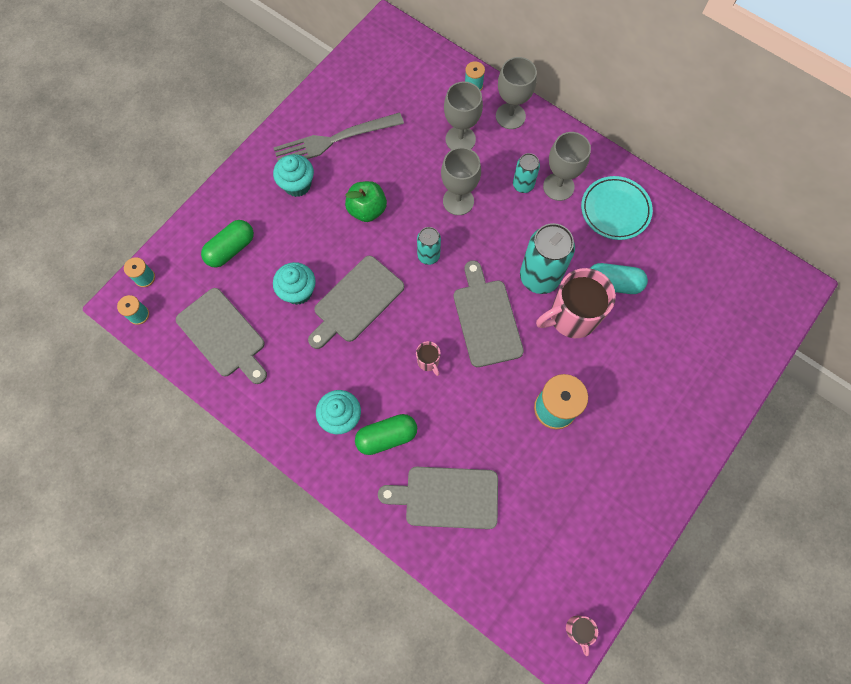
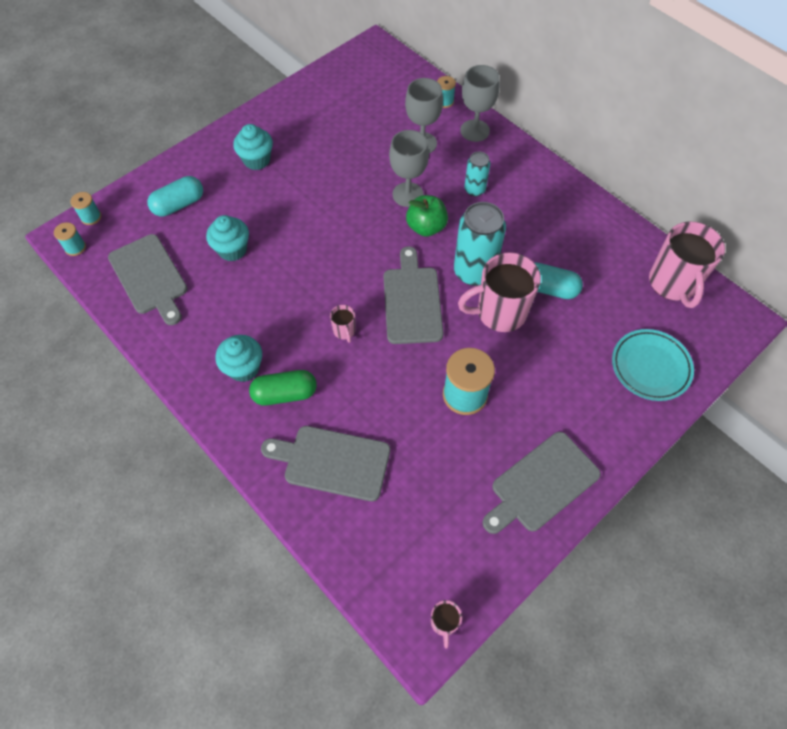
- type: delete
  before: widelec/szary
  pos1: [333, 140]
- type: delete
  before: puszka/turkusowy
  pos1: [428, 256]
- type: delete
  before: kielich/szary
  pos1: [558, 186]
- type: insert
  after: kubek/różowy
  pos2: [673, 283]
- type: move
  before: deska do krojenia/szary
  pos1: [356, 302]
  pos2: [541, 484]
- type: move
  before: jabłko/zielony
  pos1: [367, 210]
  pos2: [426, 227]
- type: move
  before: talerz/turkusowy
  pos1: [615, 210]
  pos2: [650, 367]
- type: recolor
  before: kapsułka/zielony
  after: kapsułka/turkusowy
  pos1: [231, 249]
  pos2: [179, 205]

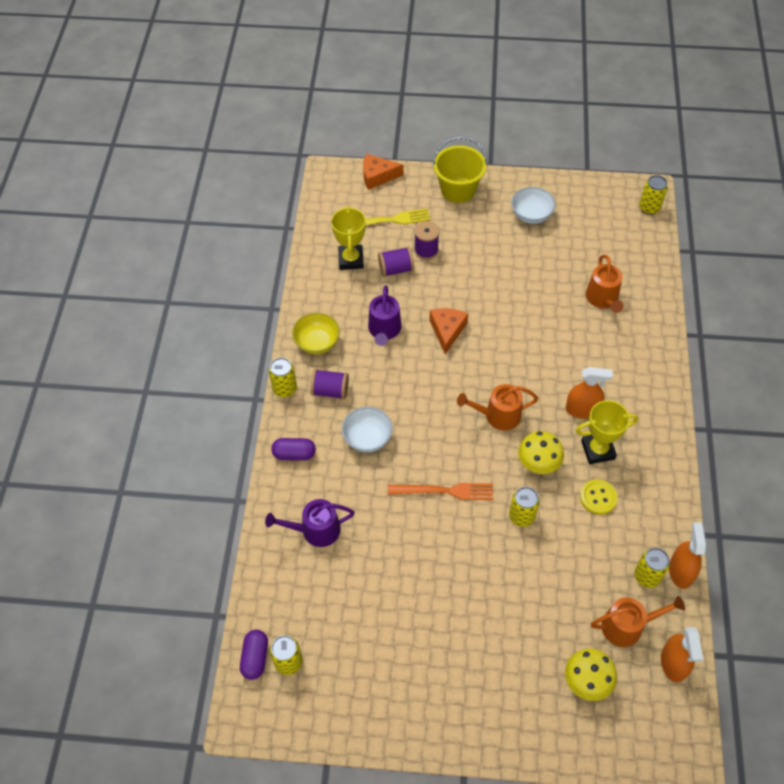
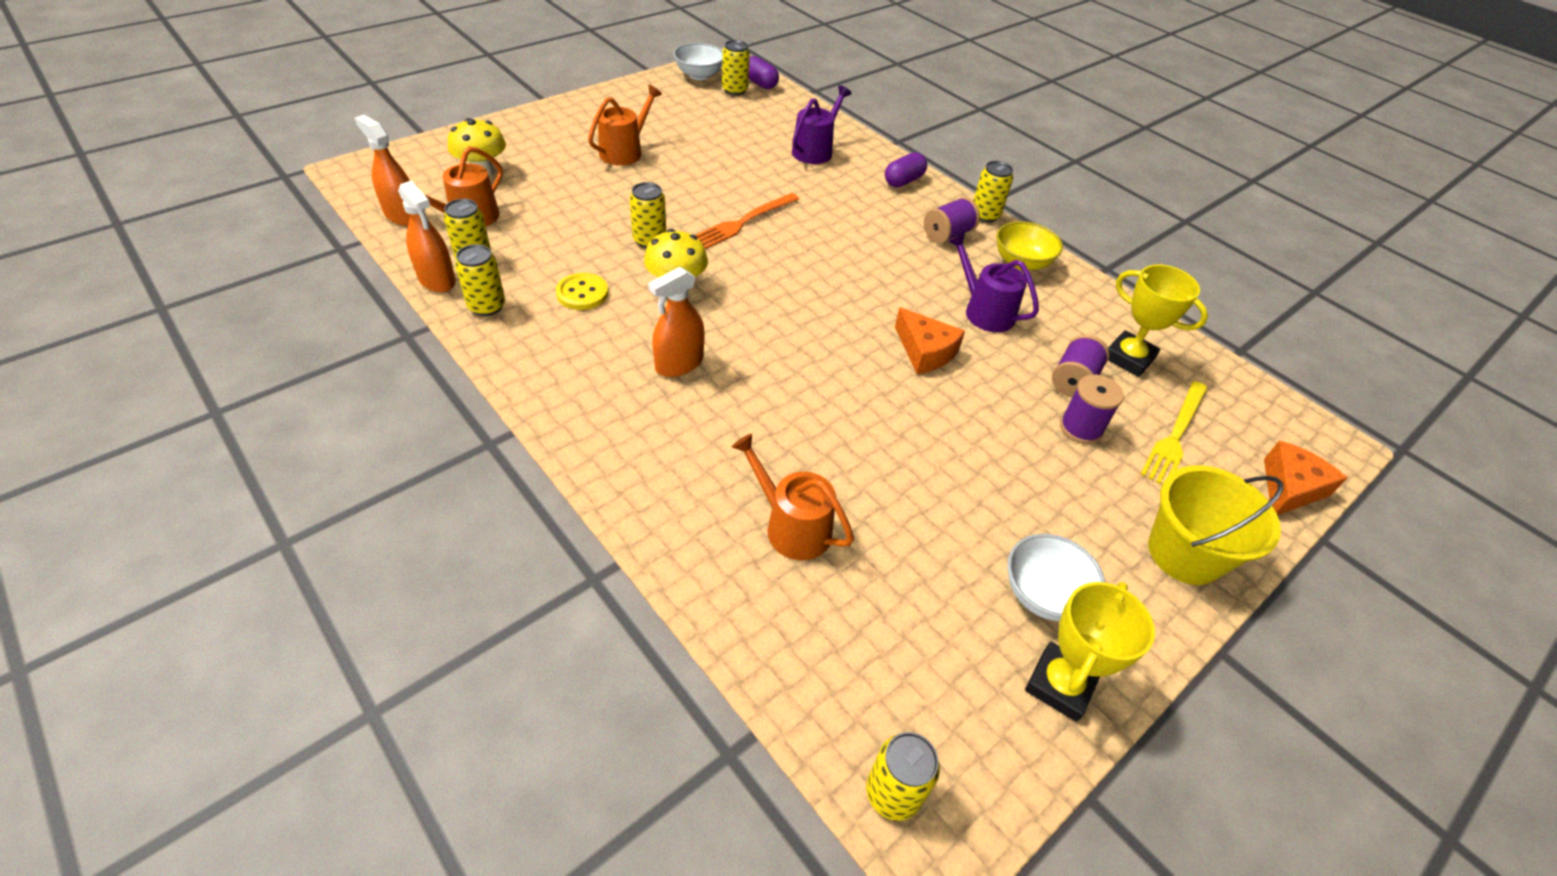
- type: insert
  after: puszka/żółty
  pos2: [487, 306]
- type: move
  before: miska/biały
  pos1: [367, 438]
  pos2: [699, 75]
- type: move
  before: konewka/pomarańczowy
  pos1: [498, 415]
  pos2: [624, 151]
- type: move
  before: puchar/żółty
  pos1: [598, 450]
  pos2: [1060, 685]

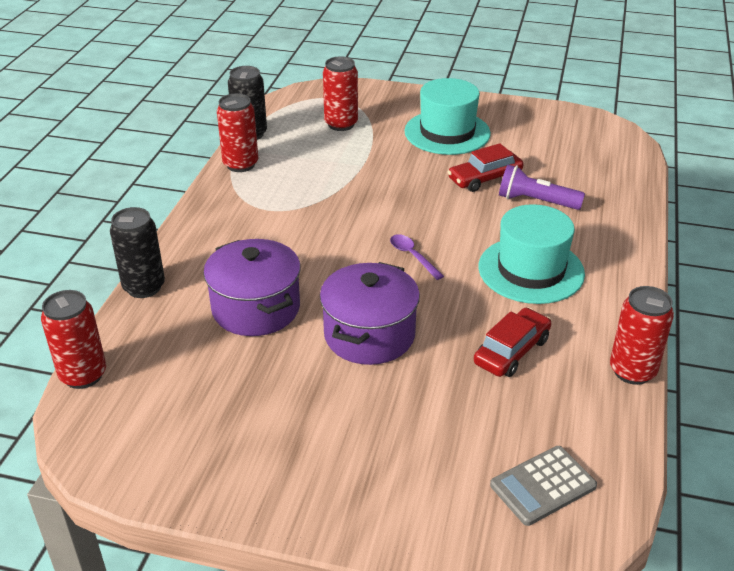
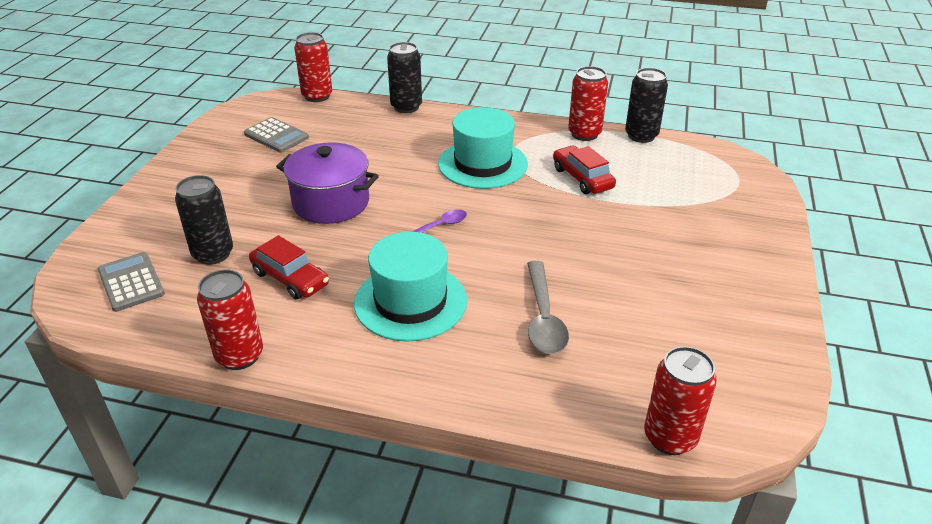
- type: delete
  before: garnek/fioletowy
  pos1: [256, 308]
- type: insert
  after: puszka/czarny
  pos2: [213, 254]
- type: insert
  after: kalkulator/szary
  pos2: [276, 136]
- type: move
  before: puszka/czerwony
  pos1: [341, 124]
  pos2: [670, 437]
- type: move
  before: kapelusz/turkusowy
  pos1: [447, 132]
  pos2: [482, 164]
- type: move
  before: samochód/czerwony
  pos1: [484, 178]
  pos2: [582, 178]
- type: replace
  before: latarka/fioletowy
  after: łyżka/szary
  pos1: [536, 201]
  pos2: [543, 318]

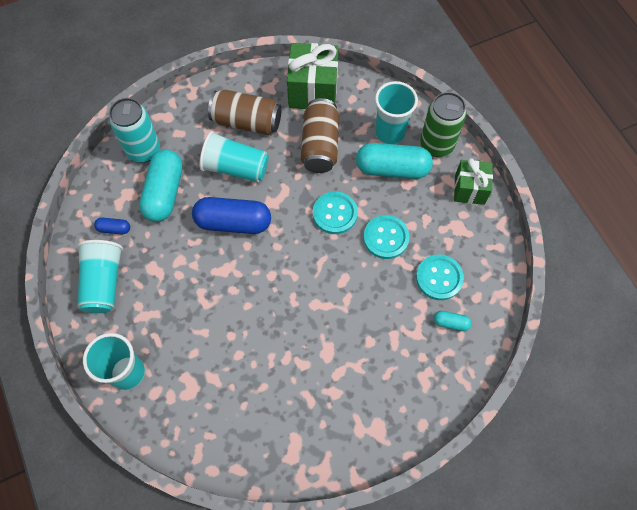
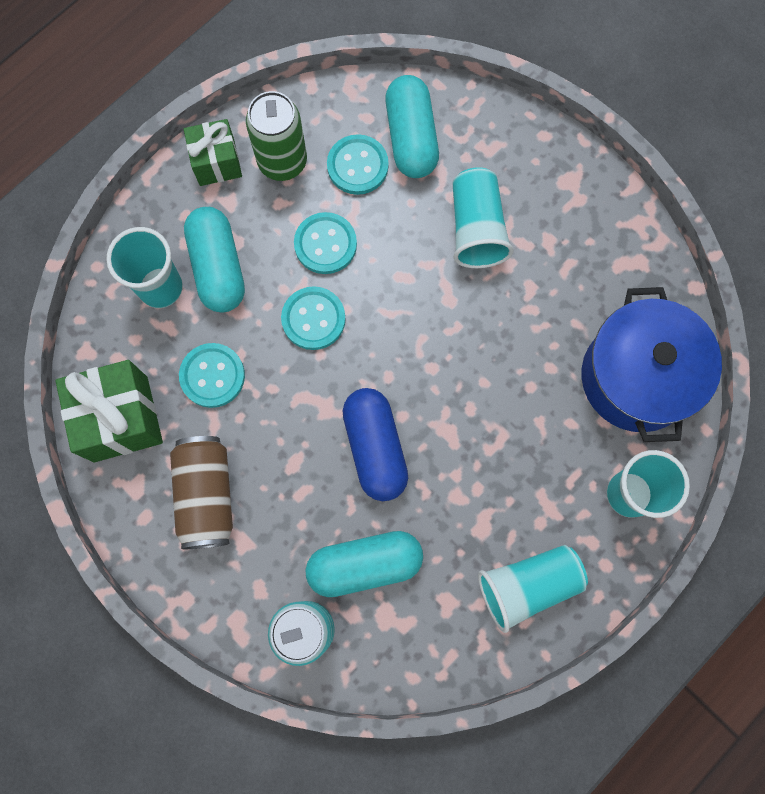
- type: delete
  before: kapsułka/niebieski
  pos1: [114, 229]
- type: insert
  after: garnek/niebieski
  pos2: [636, 377]
- type: move
  before: szklanka/turkusowy
  pos1: [236, 168]
  pos2: [476, 228]
- type: move
  before: puszka/zielony
  pos1: [436, 145]
  pos2: [282, 162]
- type: replace
  before: puszka/brązowy
  after: guzik/turkusowy
  pos1: [320, 145]
  pos2: [212, 376]
- type: resize
  before: kapsułka/turkusowy
  pos1: [451, 323]
  pos2: [411, 137]
  scale: 2.21

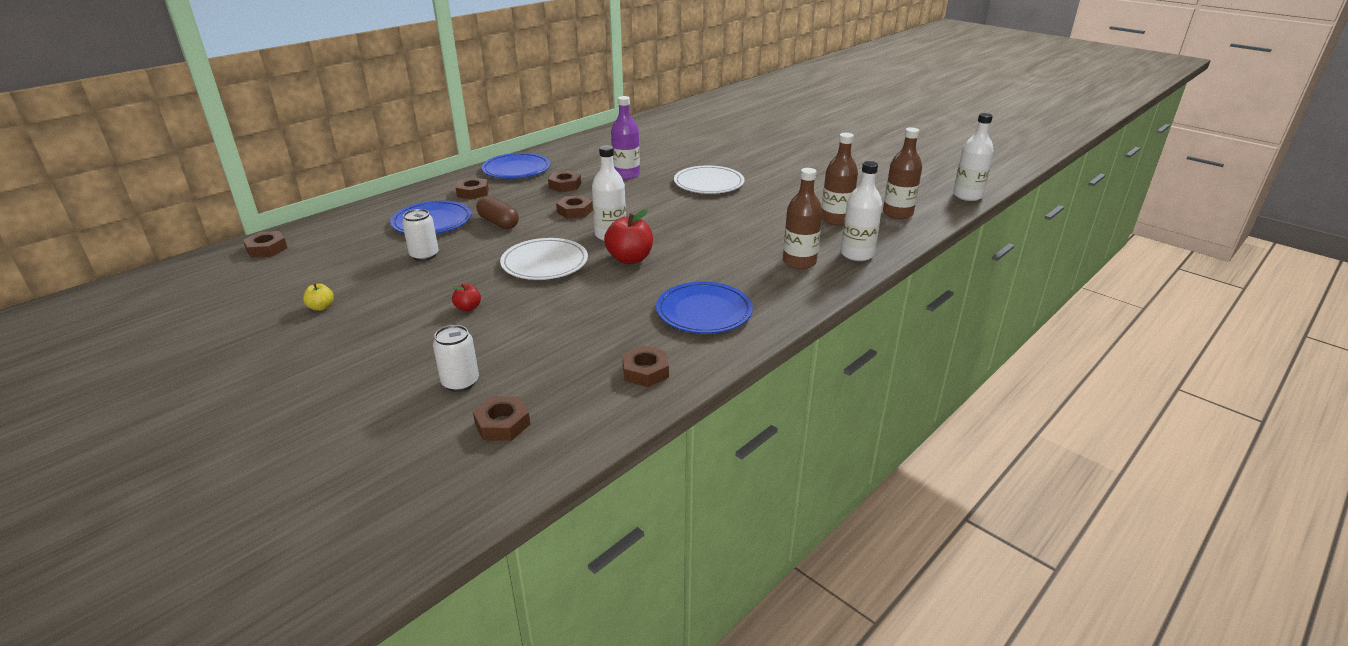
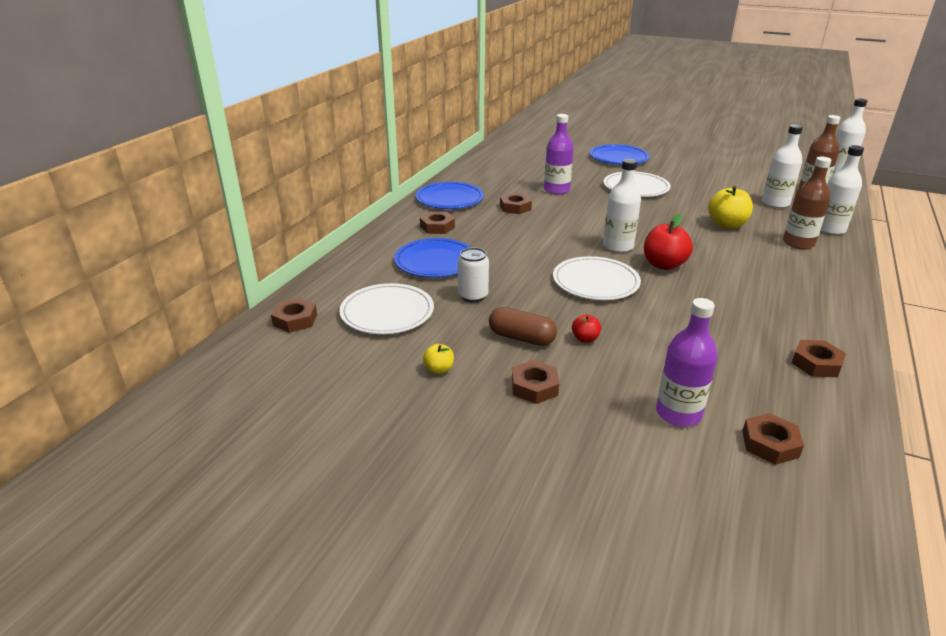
- type: insert
  after: talerz/biały
  pos2: [387, 312]
- type: insert
  after: jabłko/żółty
  pos2: [726, 225]
- type: move
  before: kapsułka/brązowy
  pos1: [498, 223]
  pos2: [521, 338]
- type: move
  before: nakrętka/brązowy
  pos1: [575, 211]
  pos2: [534, 387]
- type: move
  before: talerz/niebieski
  pos1: [704, 311]
  pos2: [618, 158]
- type: replace
  before: puszka/biały
  after: butelka/fioletowy
  pos1: [460, 382]
  pos2: [678, 413]
- type: recolor
  before: butelka/brązowy
  after: butelka/biały
  pos1: [835, 220]
  pos2: [775, 203]

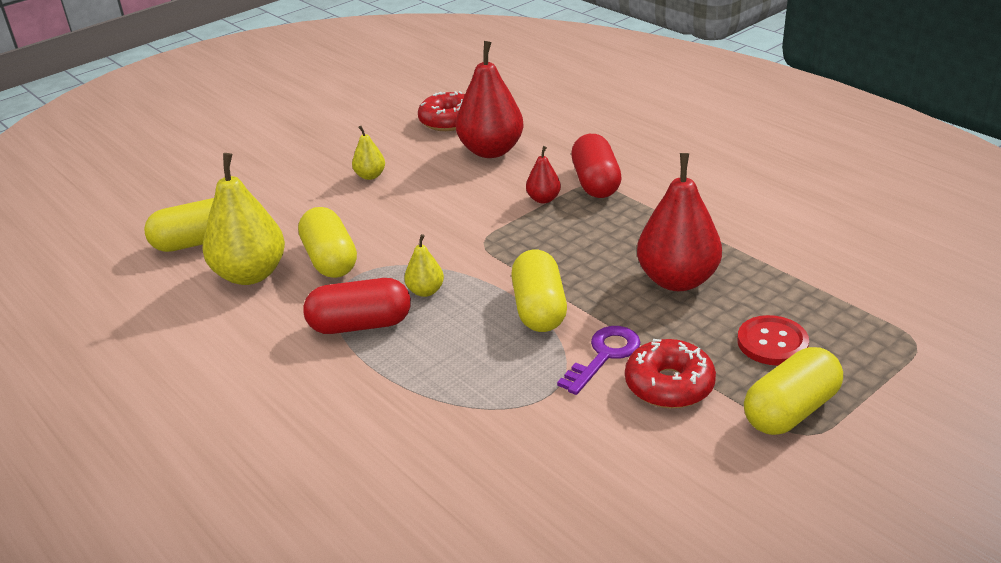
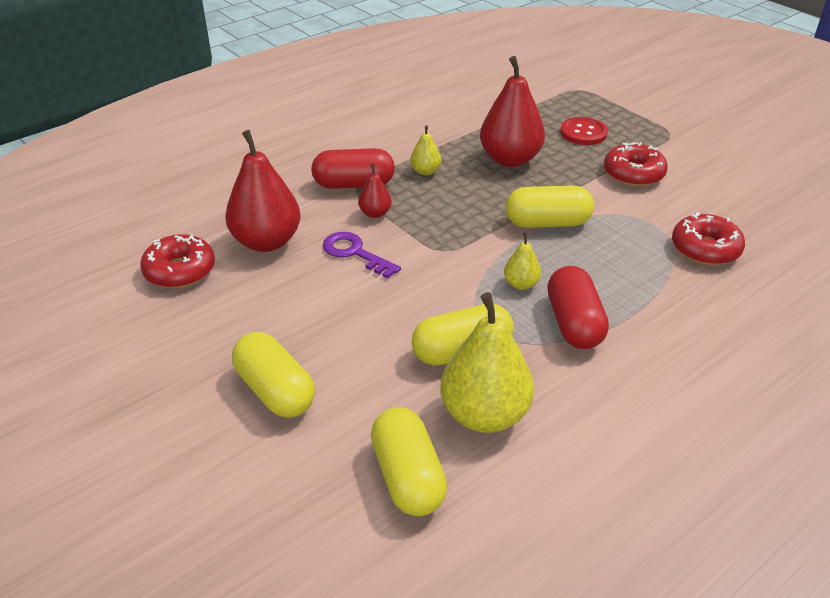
- type: insert
  after: donut/czerwony
  pos2: [705, 249]
- type: move
  before: gruszka/żółty
  pos1: [370, 176]
  pos2: [425, 171]
- type: move
  before: klucz/fioletowy
  pos1: [604, 355]
  pos2: [355, 253]
- type: move
  before: kapsułka/żółty
  pos1: [790, 410]
  pos2: [275, 391]

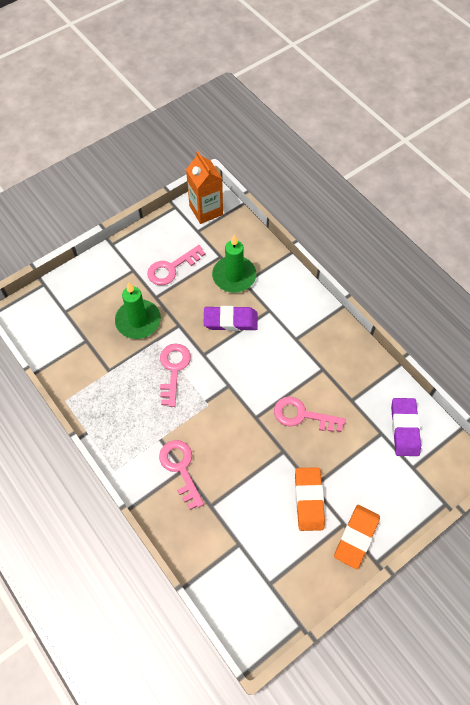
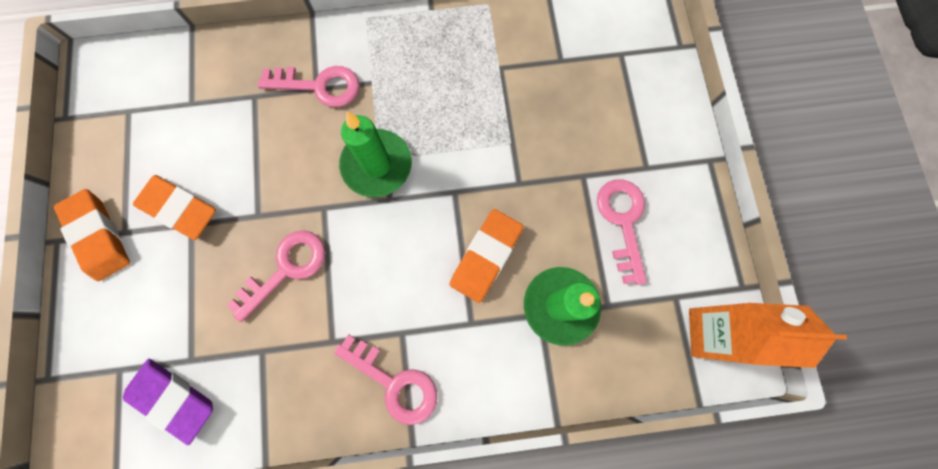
- type: move
  before: świeca/zielony
  pos1: [138, 321]
  pos2: [377, 165]
- type: move
  before: klucz/różowy
  pos1: [173, 369]
  pos2: [394, 383]
- type: recolor
  before: gumka do mazania/fioletowy
  after: gumka do mazania/pomarańczowy
  pos1: [230, 320]
  pos2: [486, 256]

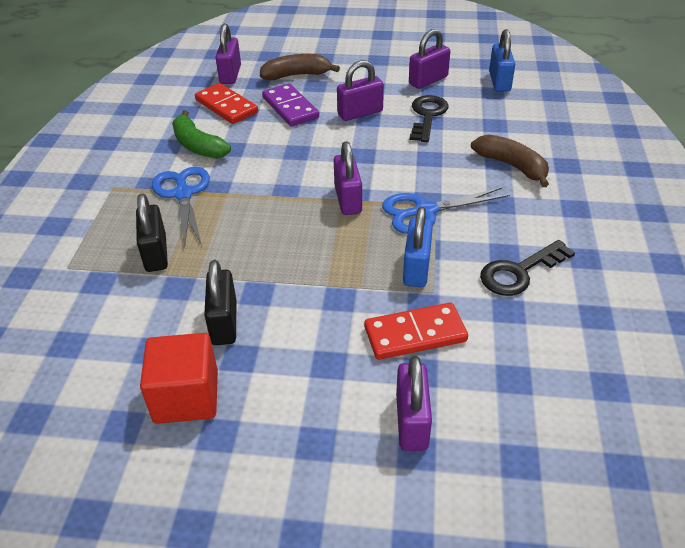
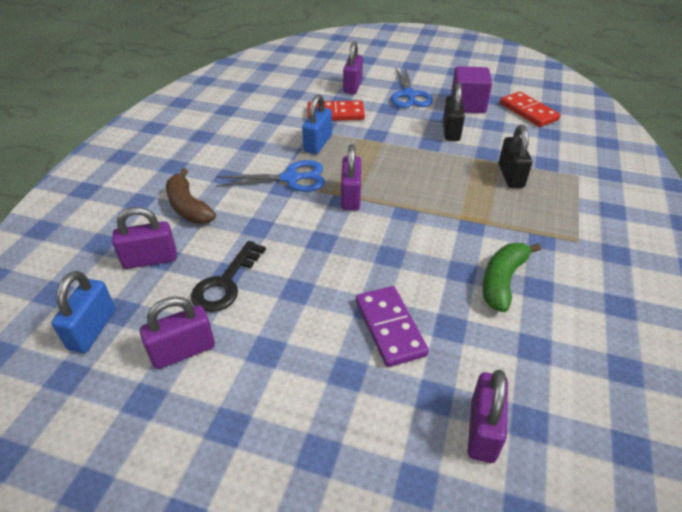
- type: delete
  before: banan/brązowy
  pos1: [296, 75]
- type: delete
  before: klucz/czarny
  pos1: [519, 272]
- type: move
  before: nożyczki/niebieski
  pos1: [183, 194]
  pos2: [409, 95]
- type: move
  before: kostka domina/czerwony
  pos1: [226, 106]
  pos2: [528, 112]
- type: move
  before: kłódka/fioletowy
  pos1: [360, 113]
  pos2: [150, 259]
- type: recolor
  before: sześcian/czerwony
  after: sześcian/fioletowy
  pos1: [186, 397]
  pos2: [467, 105]
- type: rotate
  before: banan/zielony
  pos1: [198, 146]
  pos2: [502, 281]
  turn: -120

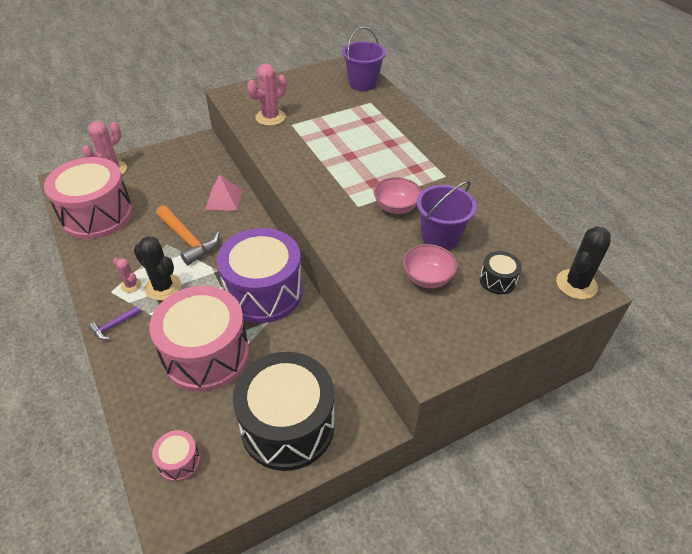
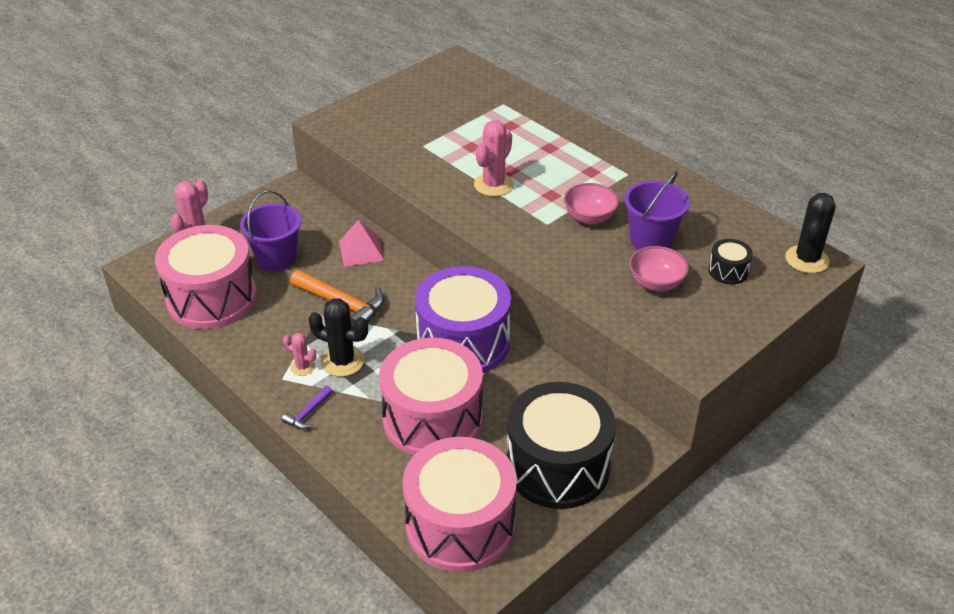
- type: move
  before: kaktus/różowy
  pos1: [270, 117]
  pos2: [493, 185]
- type: move
  before: wiadro/fioletowy
  pos1: [363, 83]
  pos2: [276, 258]
- type: resize
  before: bęben/różowy
  pos1: [179, 461]
  pos2: [460, 525]
  scale: 2.4

